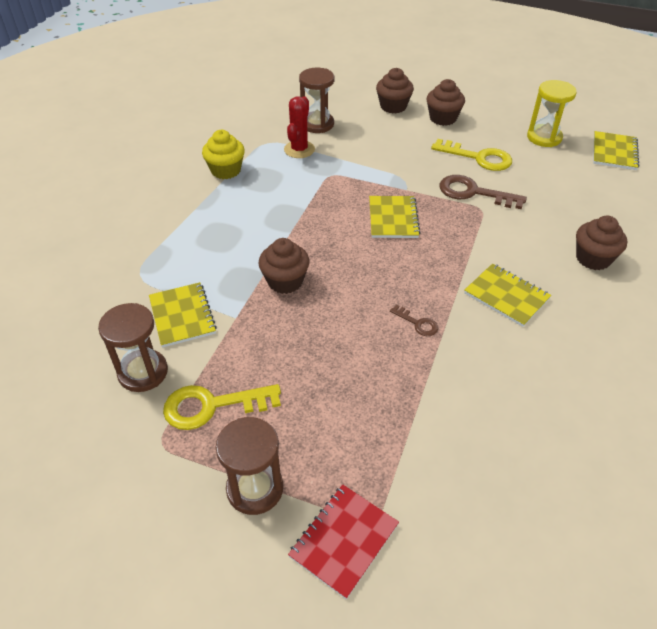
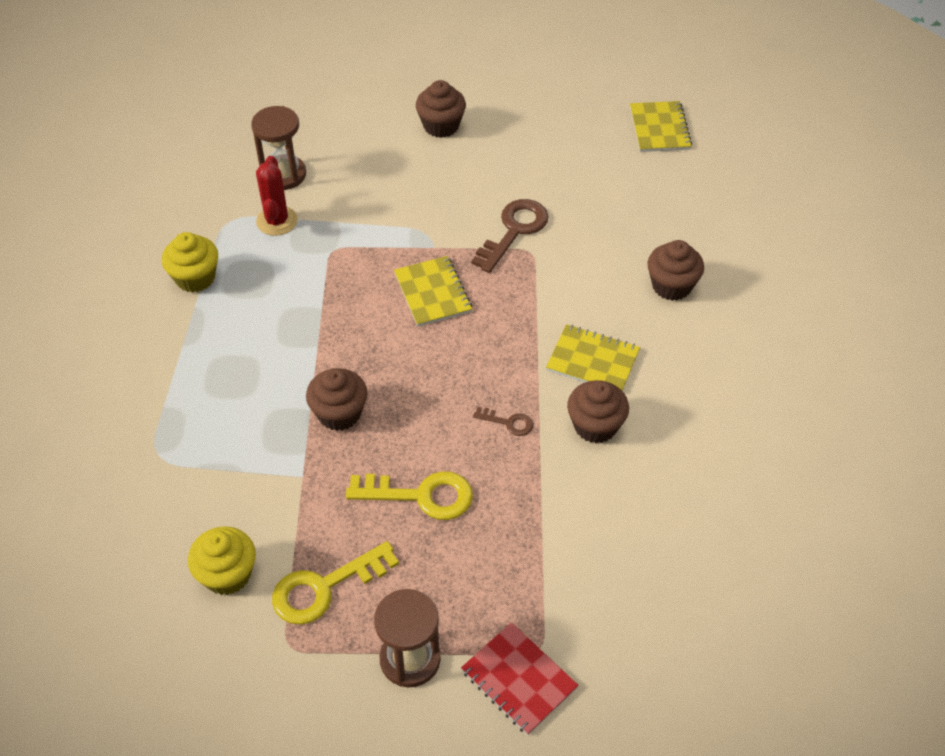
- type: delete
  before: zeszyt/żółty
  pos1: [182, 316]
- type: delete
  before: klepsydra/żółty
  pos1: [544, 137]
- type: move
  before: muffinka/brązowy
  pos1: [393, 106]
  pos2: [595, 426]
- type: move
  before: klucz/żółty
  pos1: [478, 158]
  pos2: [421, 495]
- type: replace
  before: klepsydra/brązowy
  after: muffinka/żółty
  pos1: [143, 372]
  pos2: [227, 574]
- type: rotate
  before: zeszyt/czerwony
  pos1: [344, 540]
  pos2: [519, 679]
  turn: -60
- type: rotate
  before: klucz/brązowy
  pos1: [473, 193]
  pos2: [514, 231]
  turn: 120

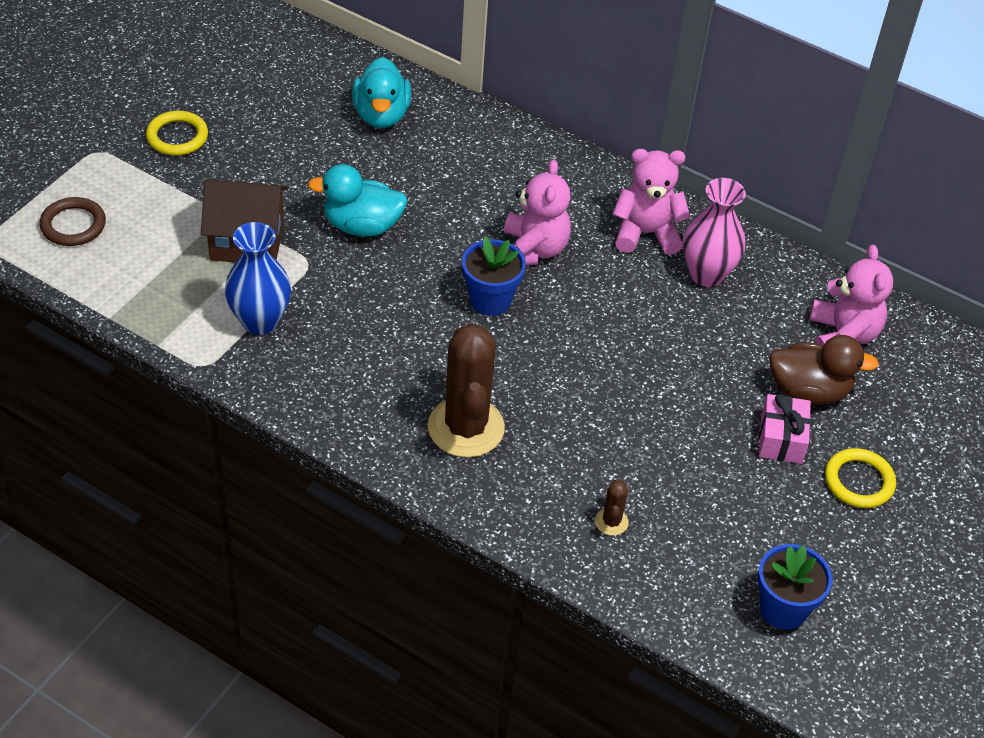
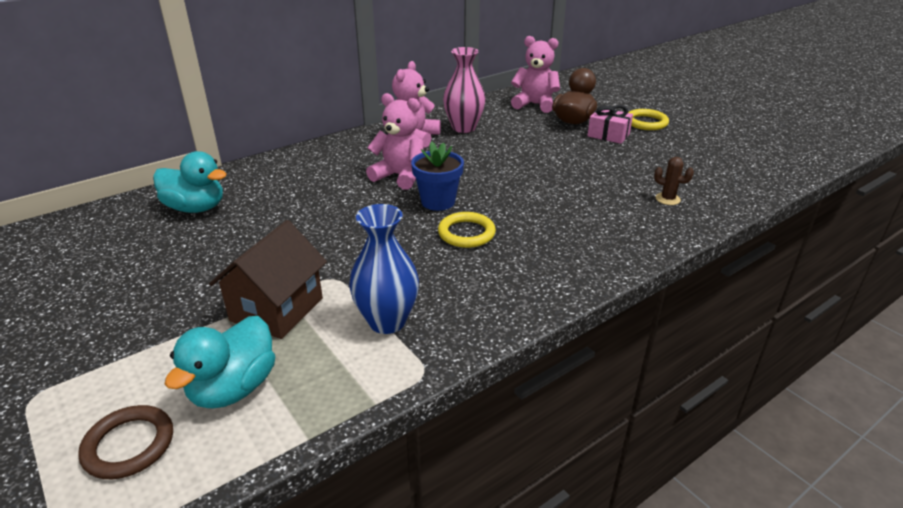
- type: delete
  before: kaktus/brązowy
  pos1: [466, 427]
- type: delete
  before: doniczka/niebieski
  pos1: [783, 609]
- type: move
  before: pierścień/żółty
  pos1: [177, 136]
  pos2: [466, 233]
- type: move
  before: kaczka/turkusowy
  pos1: [362, 226]
  pos2: [233, 388]

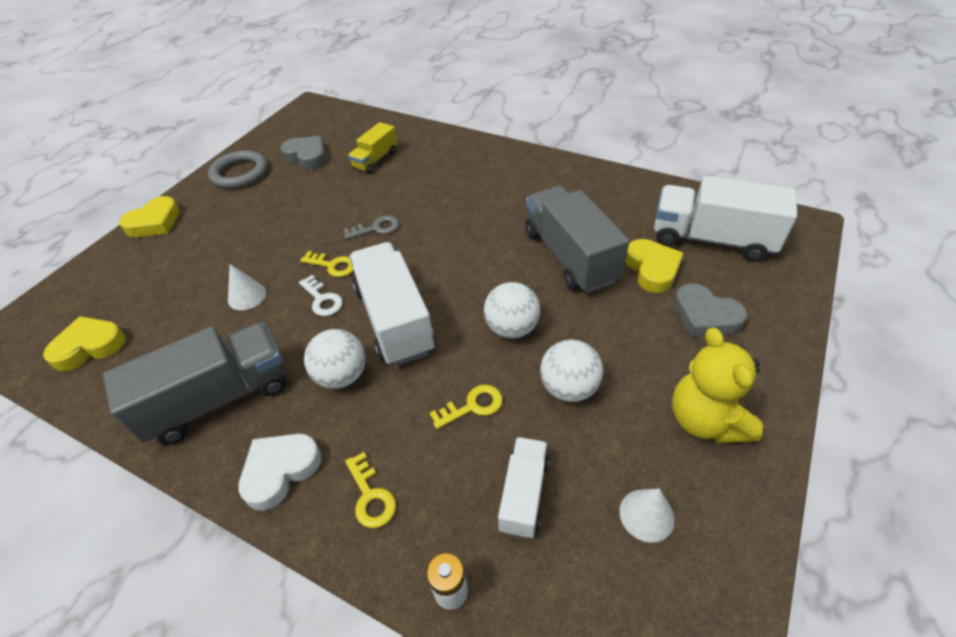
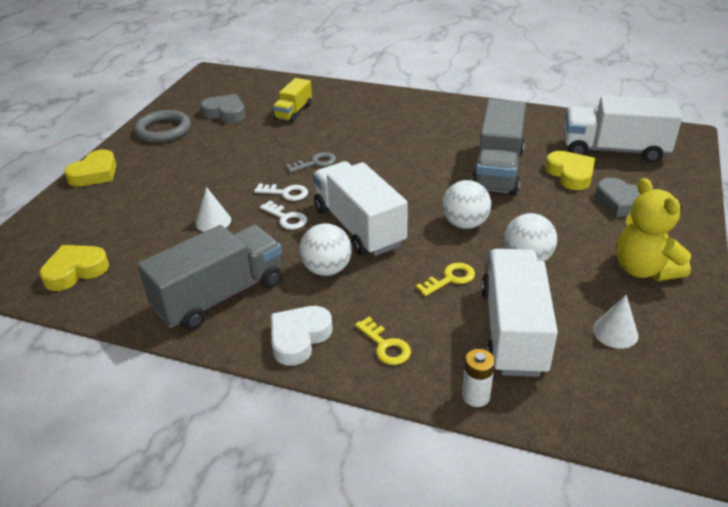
- type: recolor
  before: klucz/żółty
  after: klucz/biały
  pos1: [333, 265]
  pos2: [285, 193]
- type: rotate
  before: ciężarówka/szary
  pos1: [569, 256]
  pos2: [497, 170]
  turn: -135
- type: resize
  before: ciężarówka/biały
  pos1: [523, 494]
  pos2: [513, 330]
  scale: 1.81

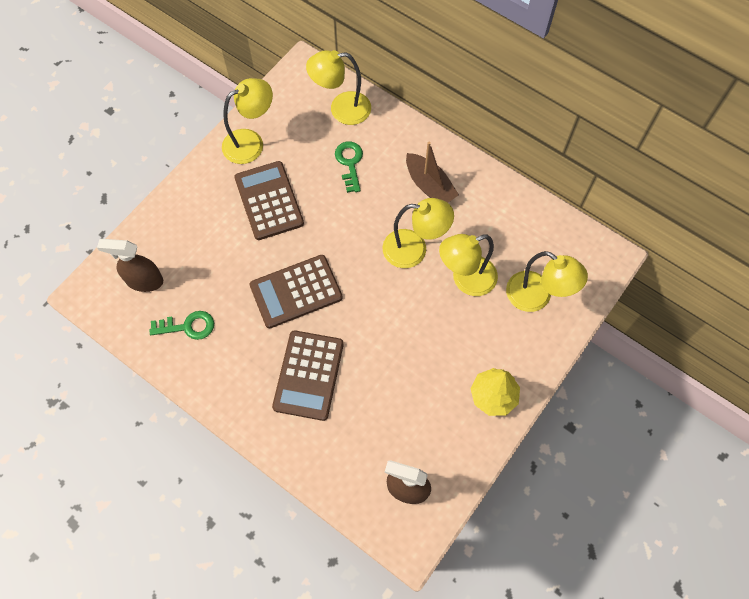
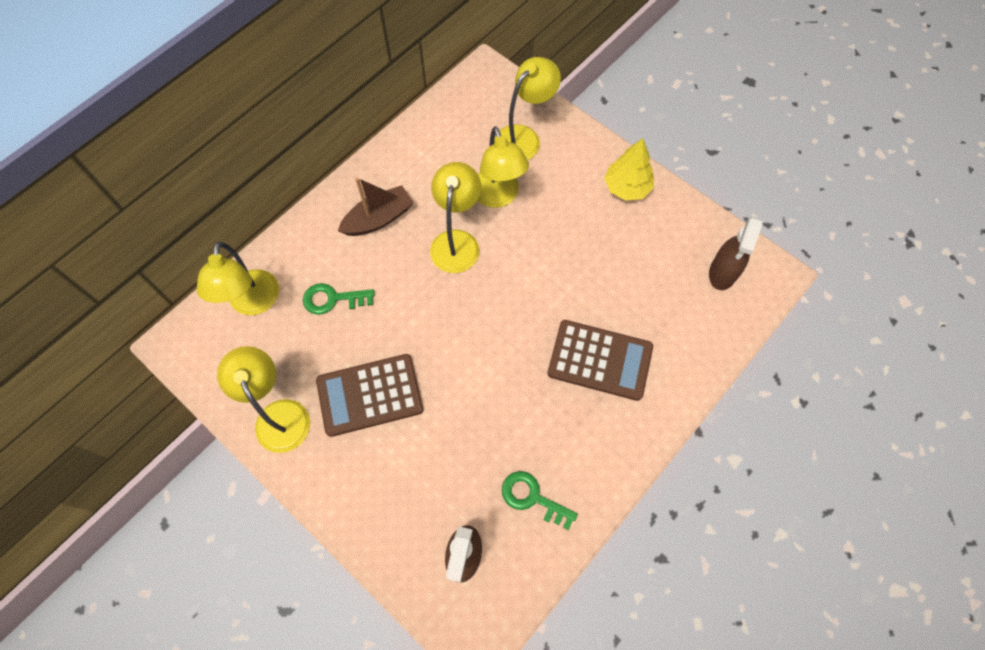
- type: delete
  before: kalkulator/brązowy
  pos1: [296, 291]
- type: rotate
  before: klucz/zielony
  pos1: [188, 326]
  pos2: [532, 498]
  turn: -60

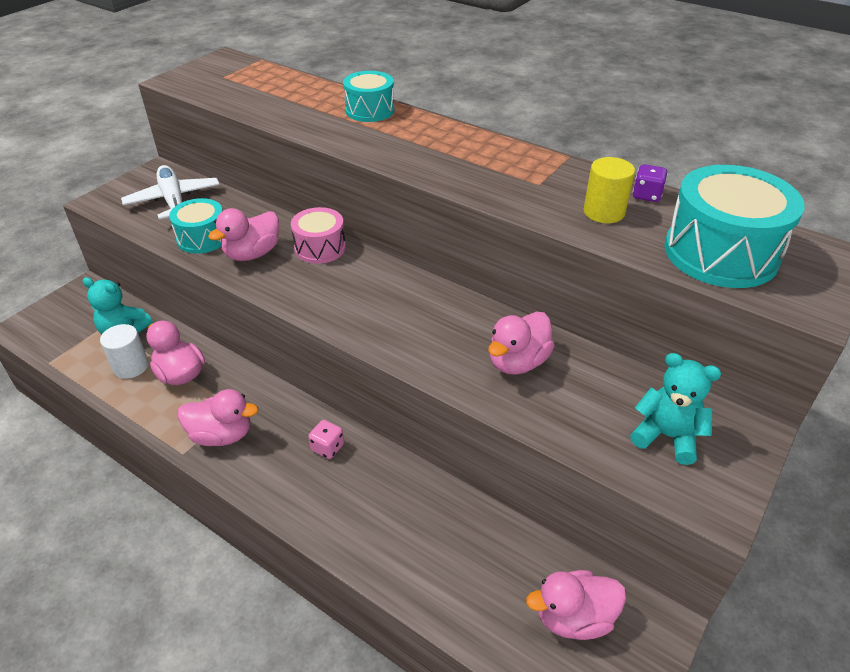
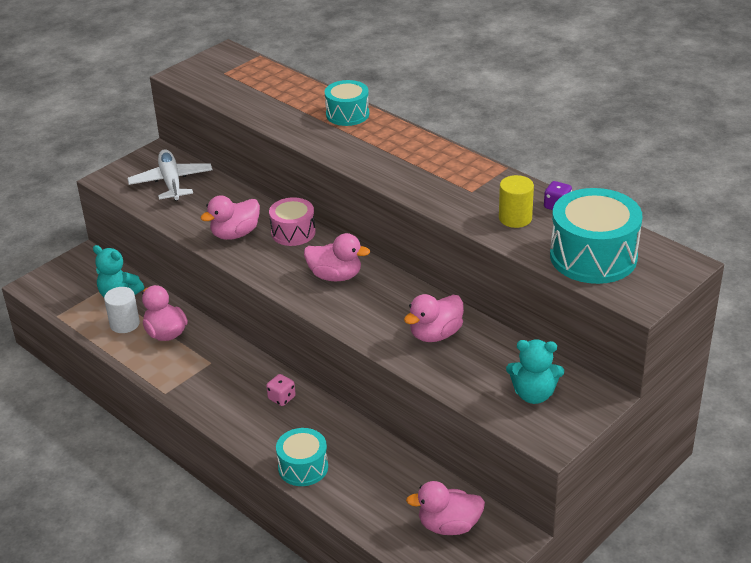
- type: move
  before: bęben/turkusowy
  pos1: [202, 238]
  pos2: [303, 467]
- type: move
  before: kaczka/różowy
  pos1: [221, 435]
  pos2: [335, 276]
- type: rotate
  before: miś/turkusowy
  pos1: [666, 436]
  pos2: [533, 394]
  turn: 150

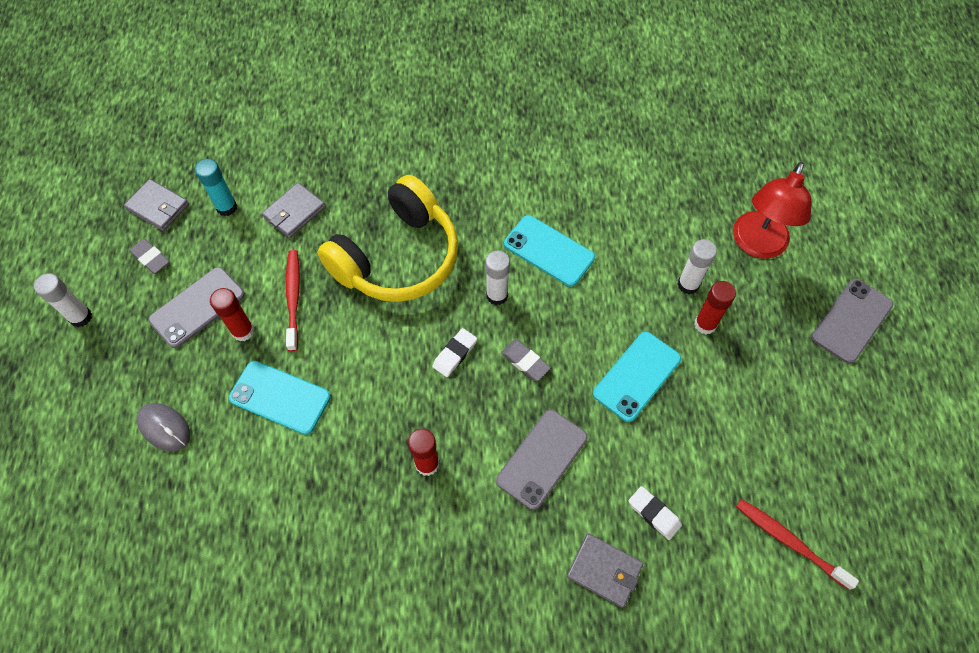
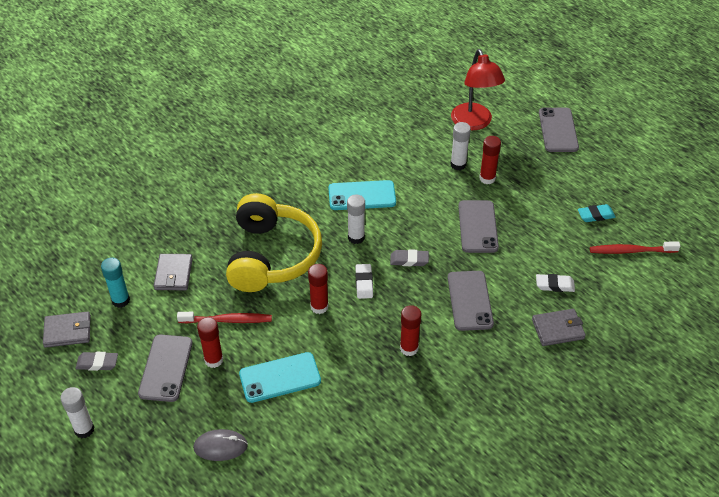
- type: insert
  after: klej w sztyfcie/czerwony
  pos2: [319, 307]
- type: insert
  after: gumka do mazania/turkusowy
  pos2: [596, 215]
- type: recolor
  before: telefon/turkusowy
  after: telefon/szary
  pos1: [637, 376]
  pos2: [478, 226]
- type: rotate
  before: szczoteczka do zębów/czerwony
  pos1: [293, 298]
  pos2: [227, 320]
  turn: 135

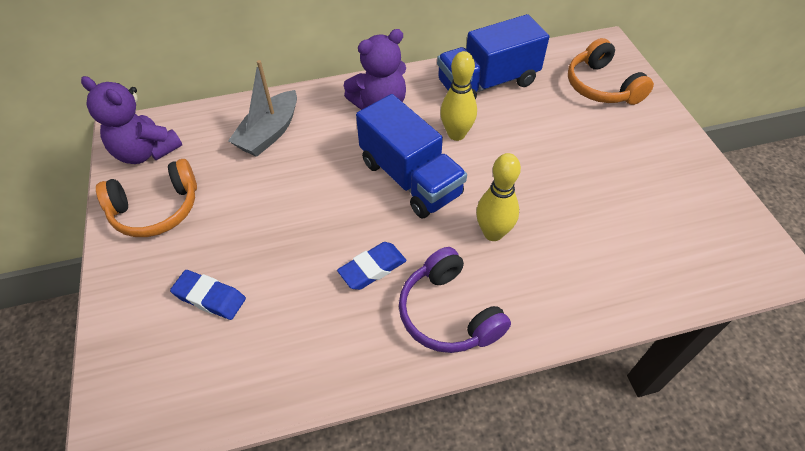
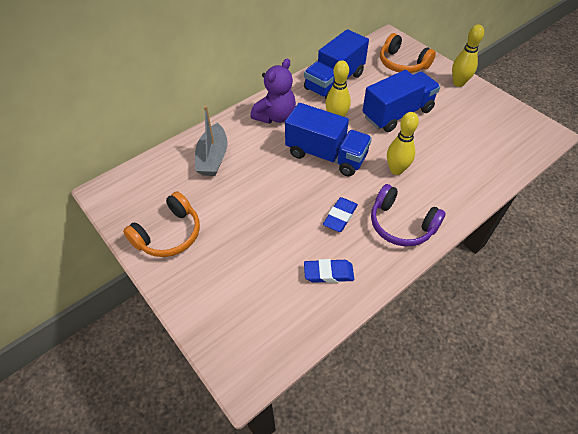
- type: delete
  before: miś/fioletowy
  pos1: [146, 152]
- type: insert
  after: ciężarówka/niebieski
  pos2: [397, 114]
- type: insert
  after: kręgiel/żółty
  pos2: [458, 83]
- type: move
  before: gumka do mazania/niebieski
  pos1: [210, 297]
  pos2: [328, 273]

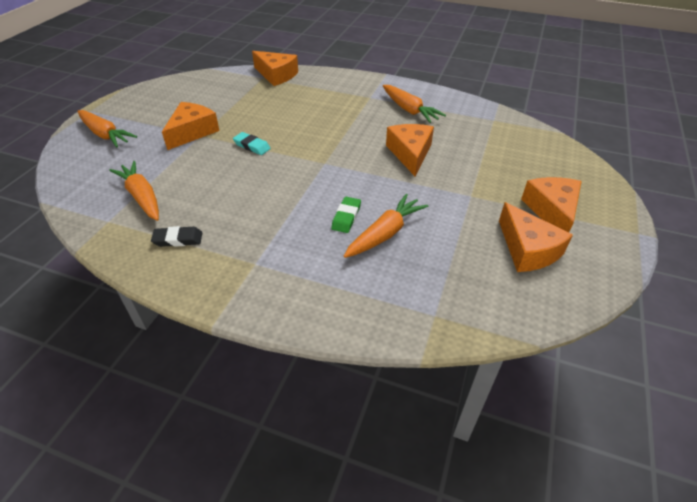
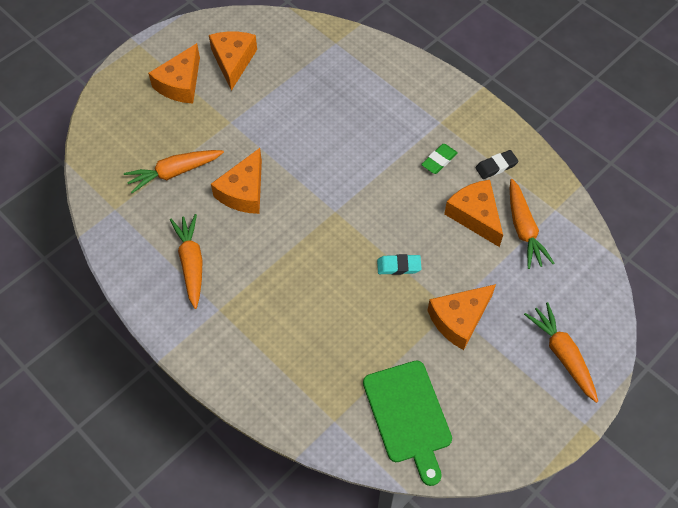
- type: insert
  after: deska do krojenia/zielony
  pos2: [408, 415]
- type: move
  before: ser/pomarańczowy
  pos1: [276, 75]
  pos2: [475, 216]
- type: move
  before: gumka do mazania/zielony
  pos1: [346, 217]
  pos2: [439, 160]
- type: move
  before: marchewka/pomarańczowy
  pos1: [385, 233]
  pos2: [174, 173]
- type: rotate
  before: gumka do mazania/czarny
  pos1: [178, 239]
  pos2: [496, 166]
  turn: -45
- type: rotate
  before: gumka do mazania/turkusowy
  pos1: [252, 146]
  pos2: [398, 266]
  turn: -60

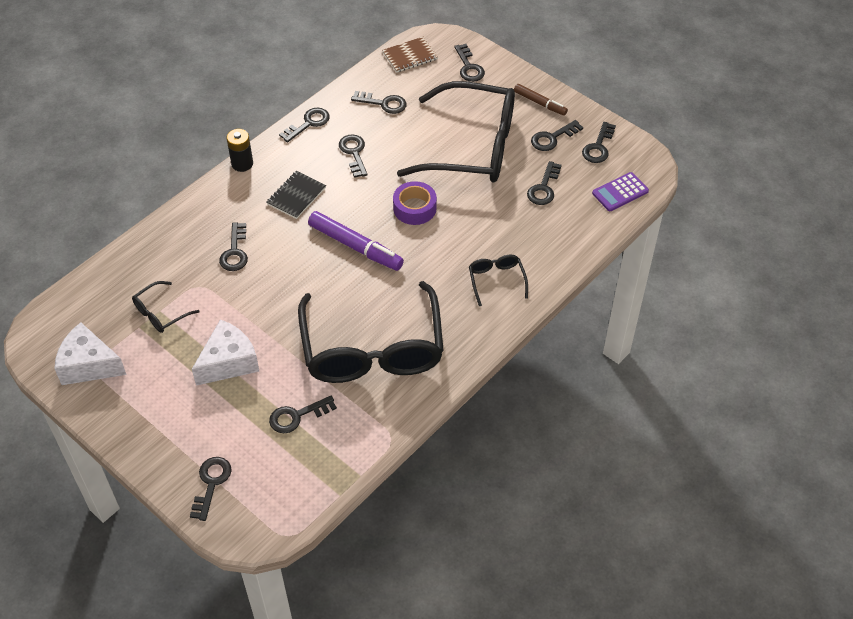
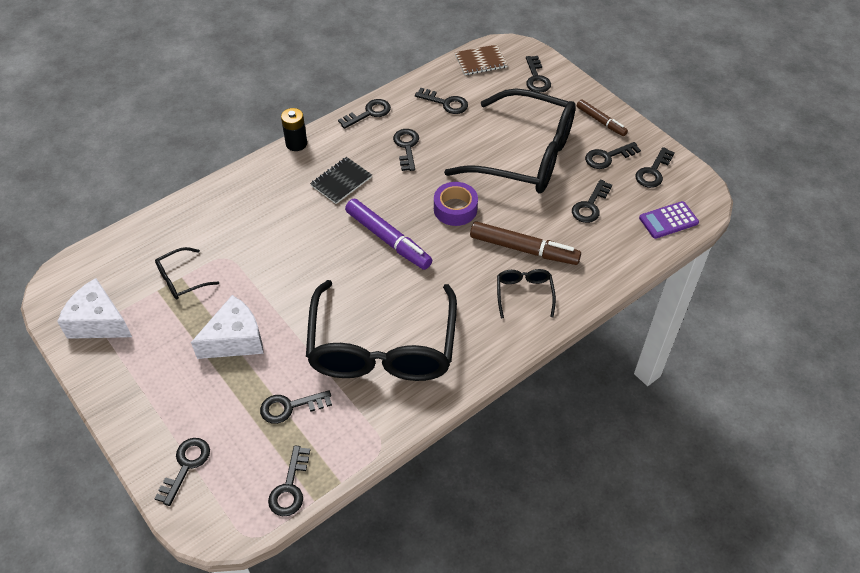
- type: insert
  after: flamaster/brązowy
  pos2: [523, 249]
- type: move
  before: klucz/czarny
  pos1: [235, 252]
  pos2: [290, 487]

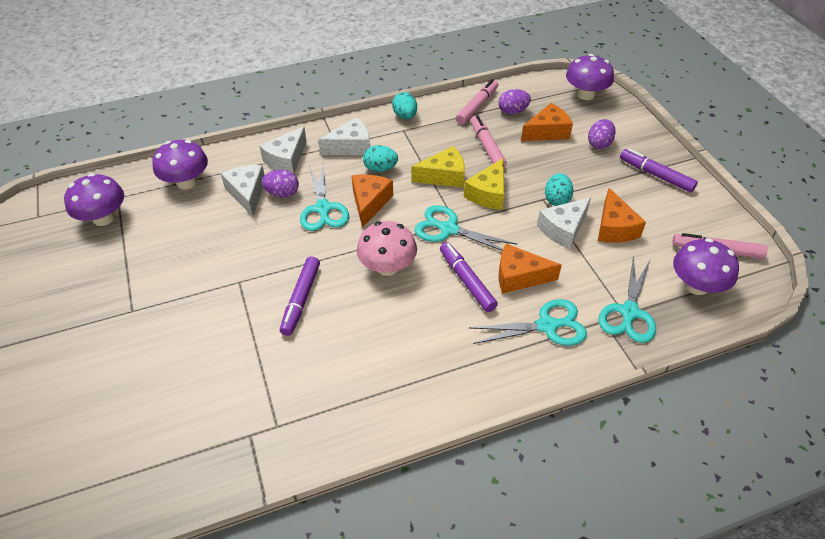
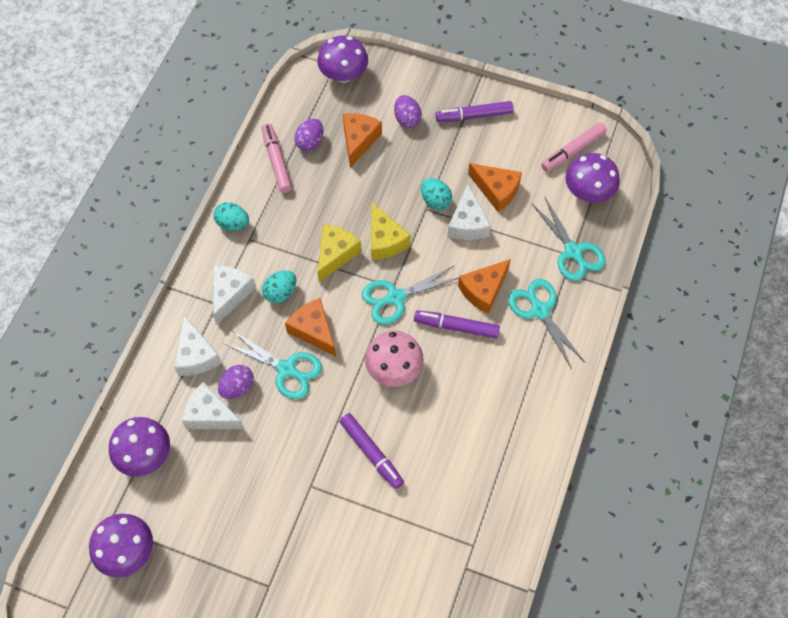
- type: delete
  before: flamaster/różowy
  pos1: [487, 147]
- type: rotate
  before: nożyczki/turkusowy
  pos1: [547, 326]
  pos2: [540, 311]
  turn: -60

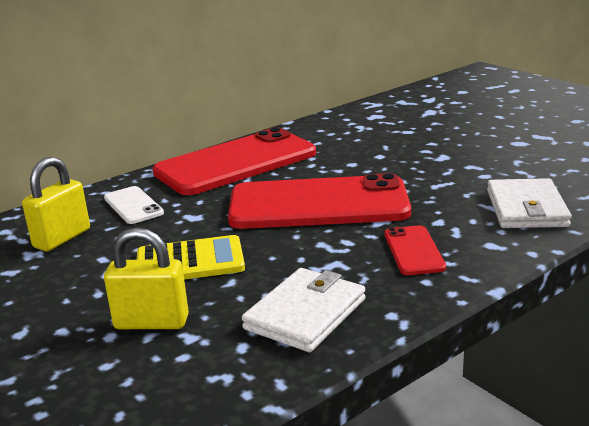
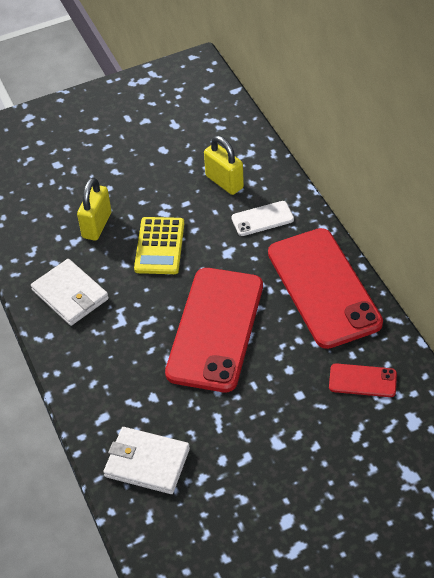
- type: move
  before: telefon/czerwony
  pos1: [413, 251]
  pos2: [362, 380]

